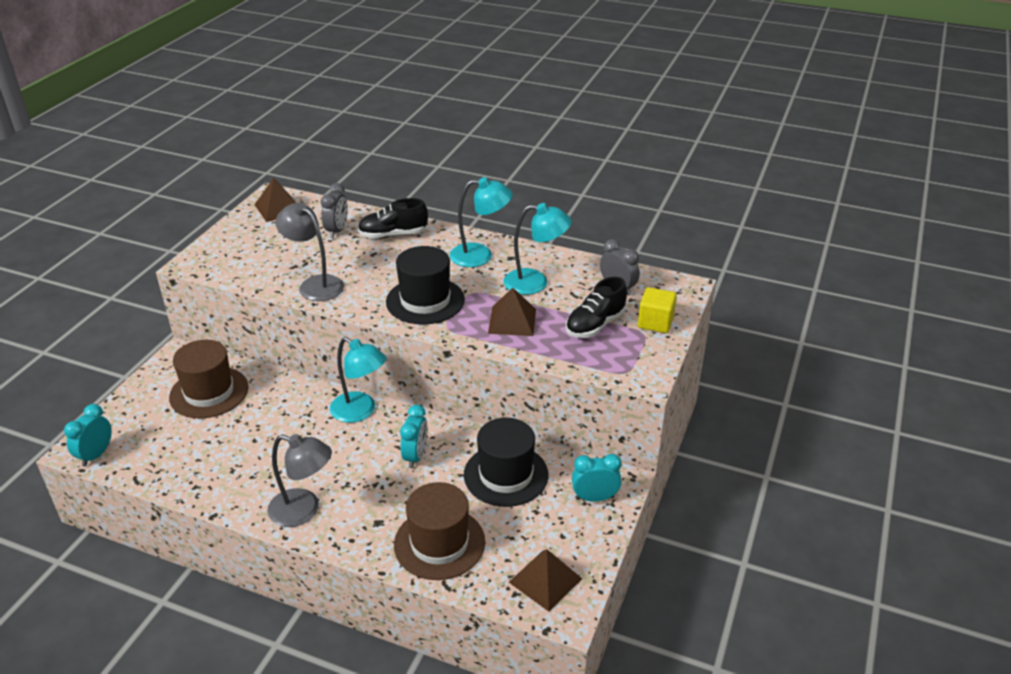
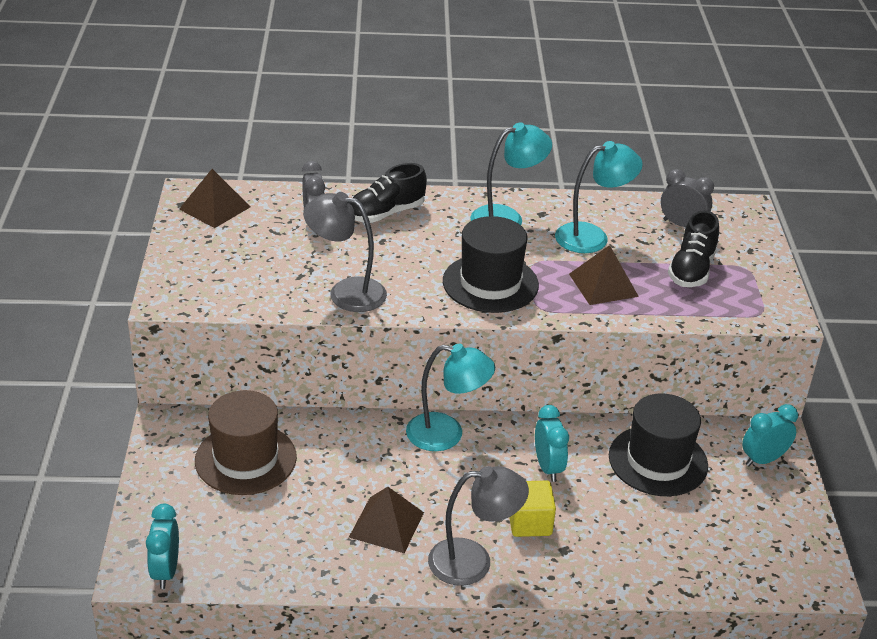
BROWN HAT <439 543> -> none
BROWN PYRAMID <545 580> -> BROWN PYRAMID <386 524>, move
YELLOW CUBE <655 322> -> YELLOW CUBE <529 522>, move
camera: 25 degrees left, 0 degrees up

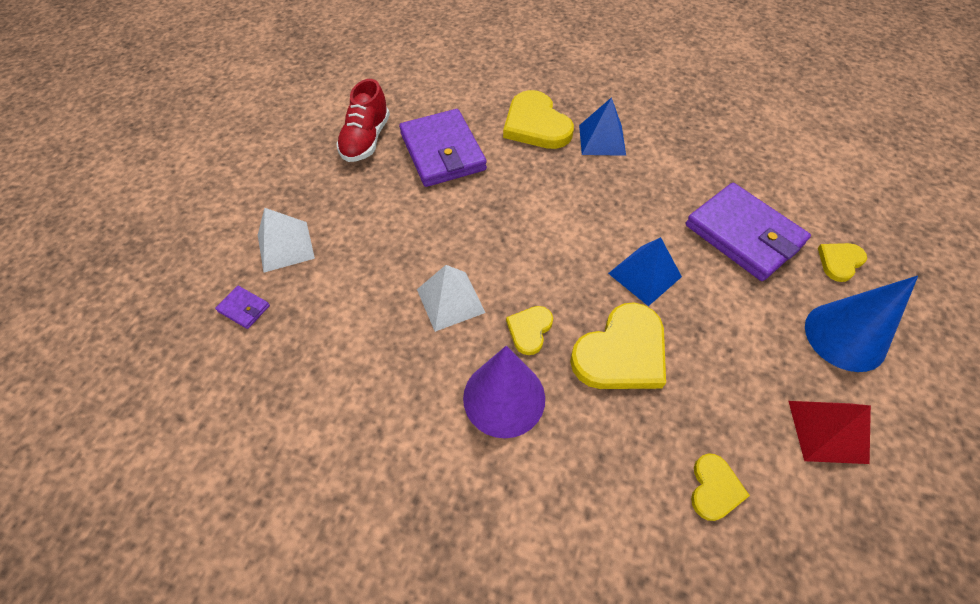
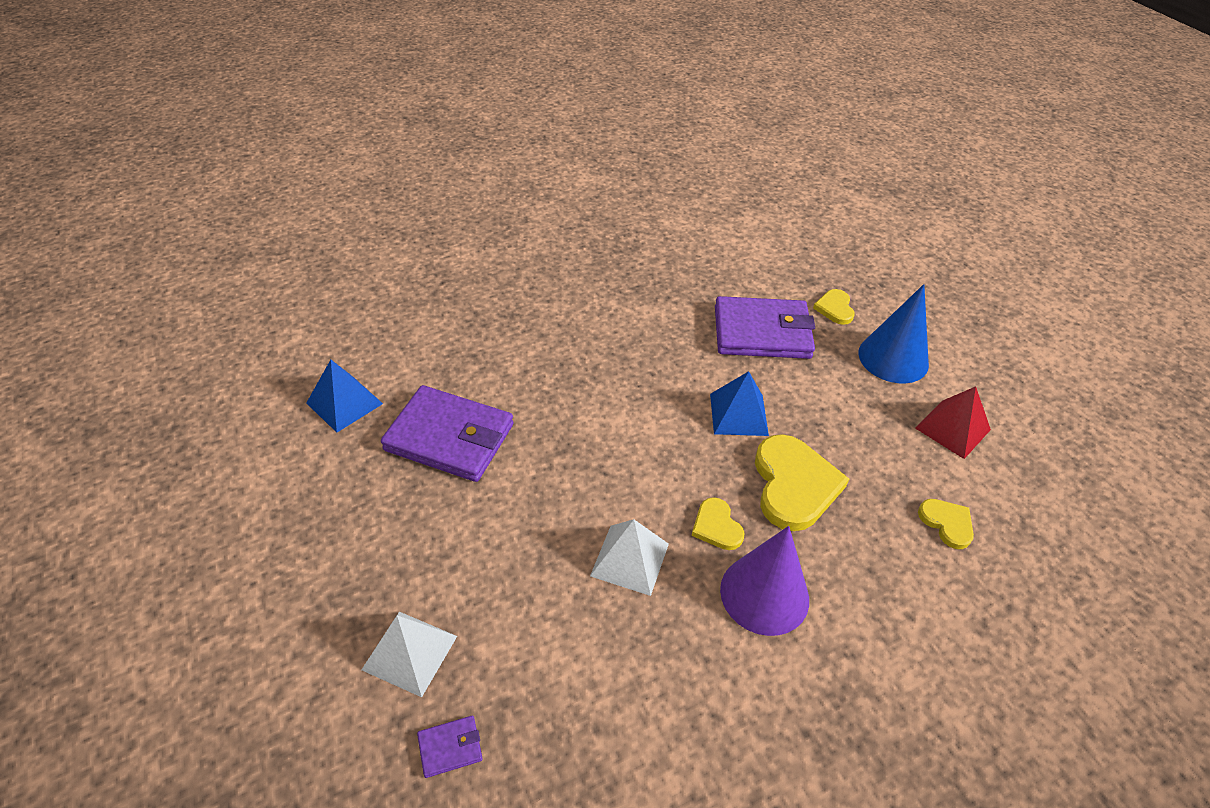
RED SHOE <366 140> -> none
YELLOW HEART <536 125> -> none
BLUE PYRAMID <602 140> -> BLUE PYRAMID <344 403>, move
camera: 50 degrees left, 10 degrees down

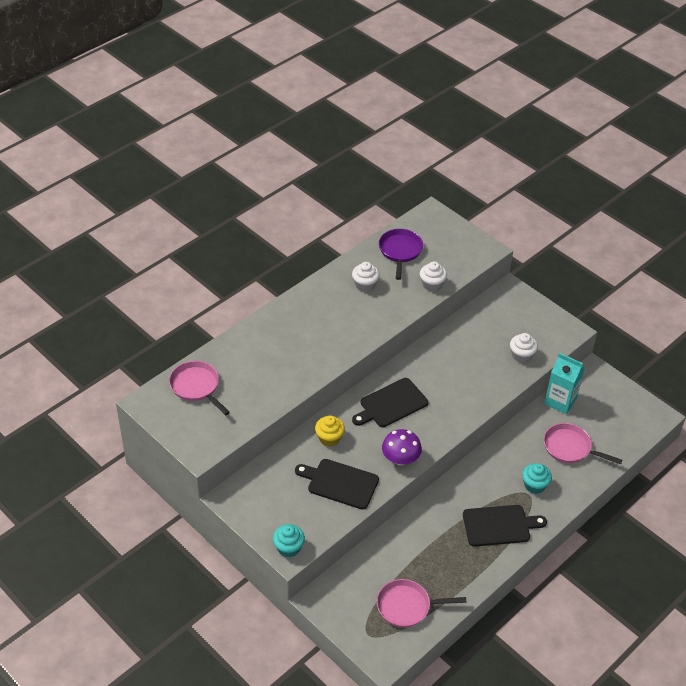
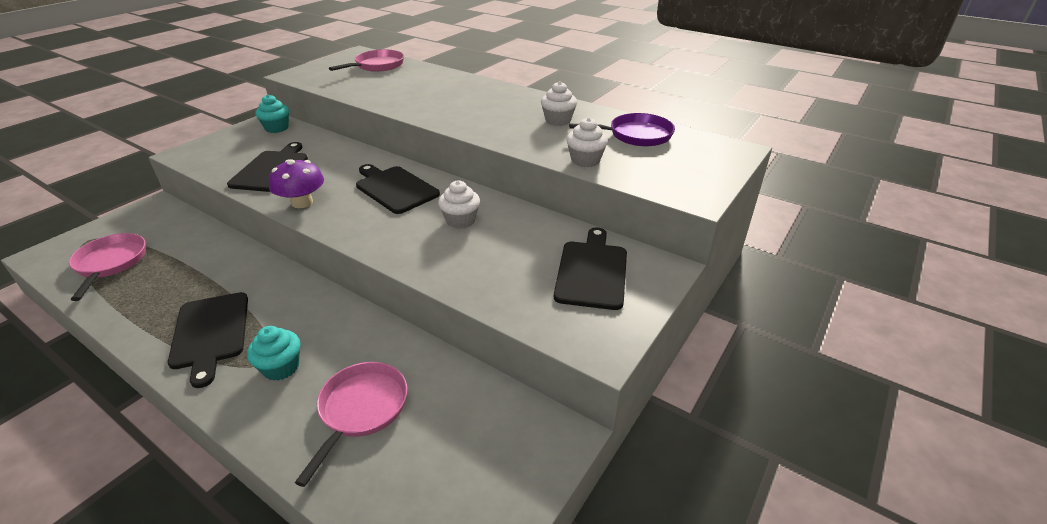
YELLOW CUPCAKE <329 438> -> none
TURQUOISE CARTON <560 401> -> none
none -> BLACK CUTTING BOARD <592 271>
TURQUOISE CUPCAKE <288 548> -> TURQUOISE CUPCAKE <277 128>, move
WHITE CUPCAKE <521 355> -> WHITE CUPCAKE <460 220>, move
camera: 80 degrees right, 10 degrees down

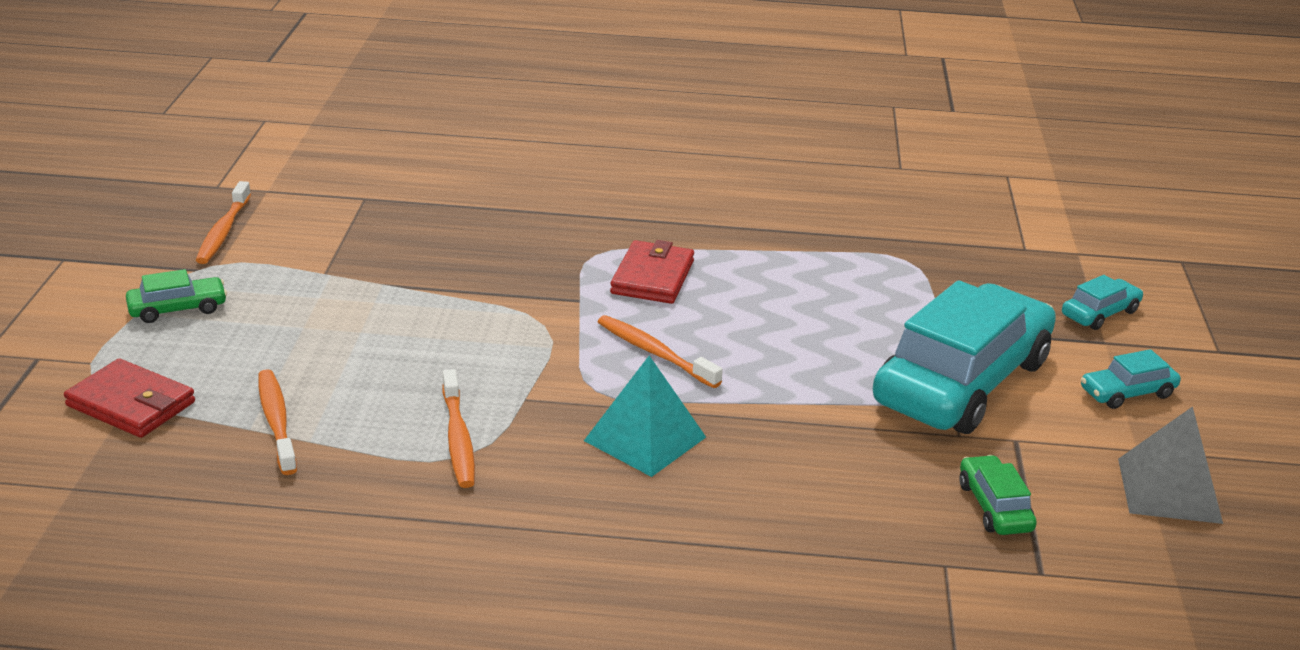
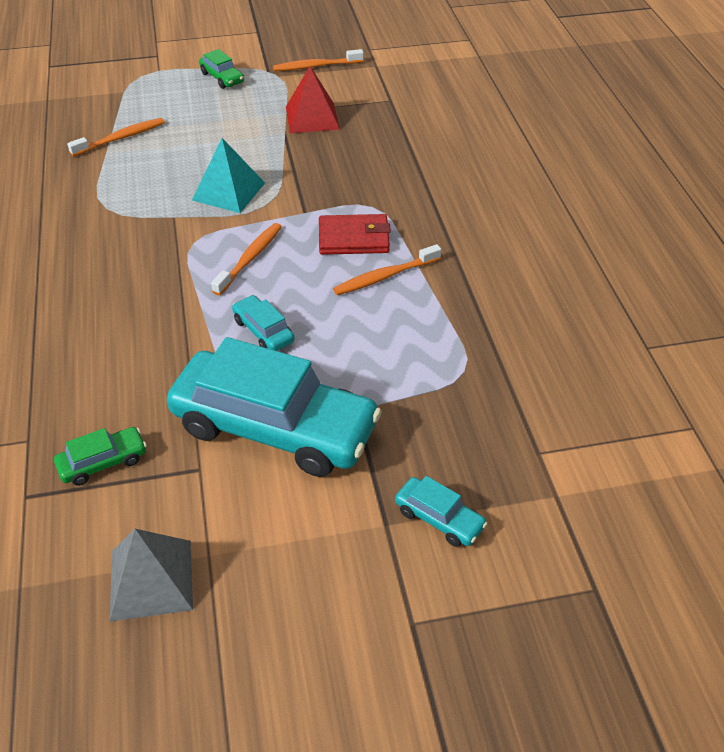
RED WALLET <131 404> -> none
none -> RED PYRAMID <312 118>
ORANGE TOOTHBRUSH <458 438> -> ORANGE TOOTHBRUSH <385 276>, move
TURQUOISE PYRAMID <645 439> -> TURQUOISE PYRAMID <228 191>, move
TURQUOISE CAR <1127 393> -> TURQUOISE CAR <263 331>, move
camera: 75 degrees right, 15 degrees up

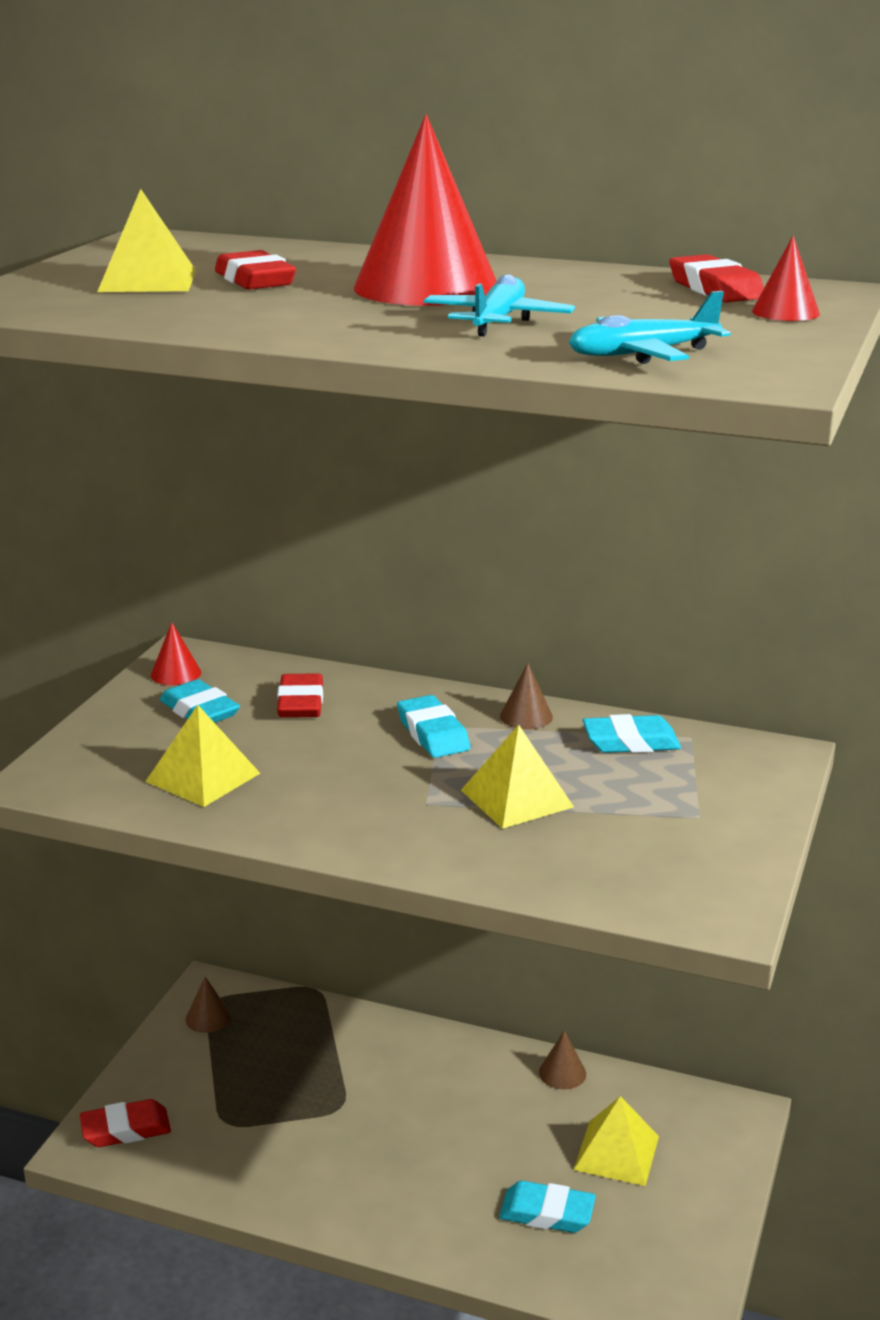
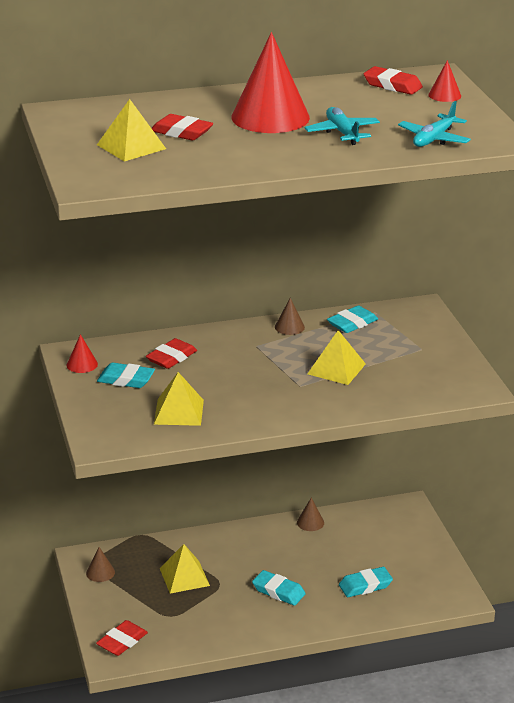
TURQUOISE ERASER <433 734> -> TURQUOISE ERASER <278 591>, move
YELLOW PYRAMID <616 1153> -> YELLOW PYRAMID <184 577>, move
RED ERASER <301 703> -> RED ERASER <171 358>, 75 degrees clockwise
camera: 35 degrees left, 5 degrees up

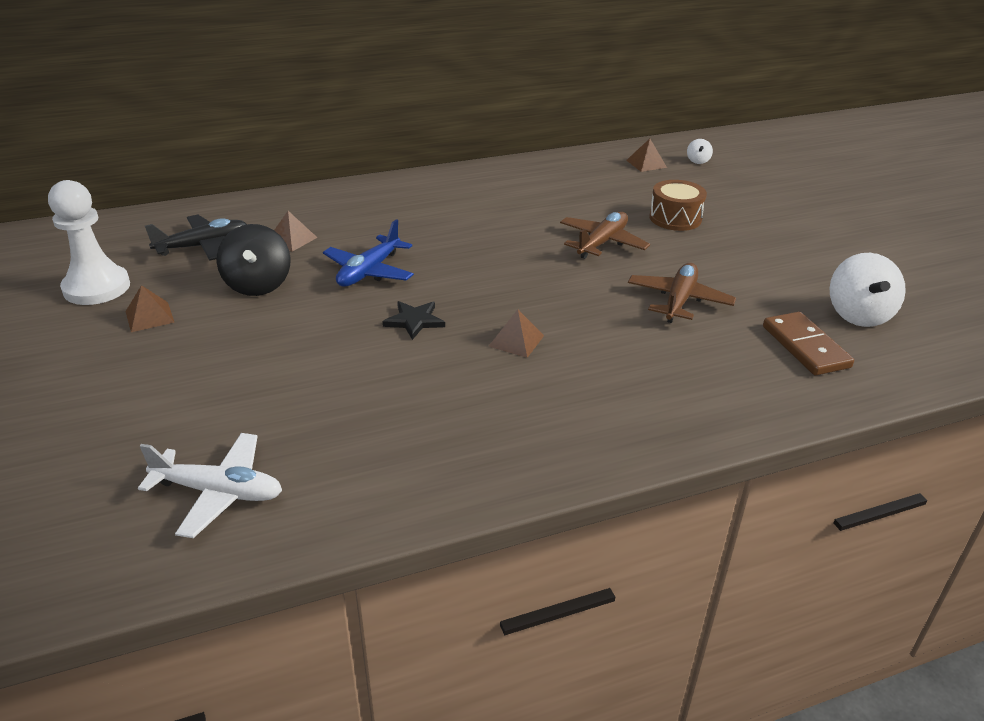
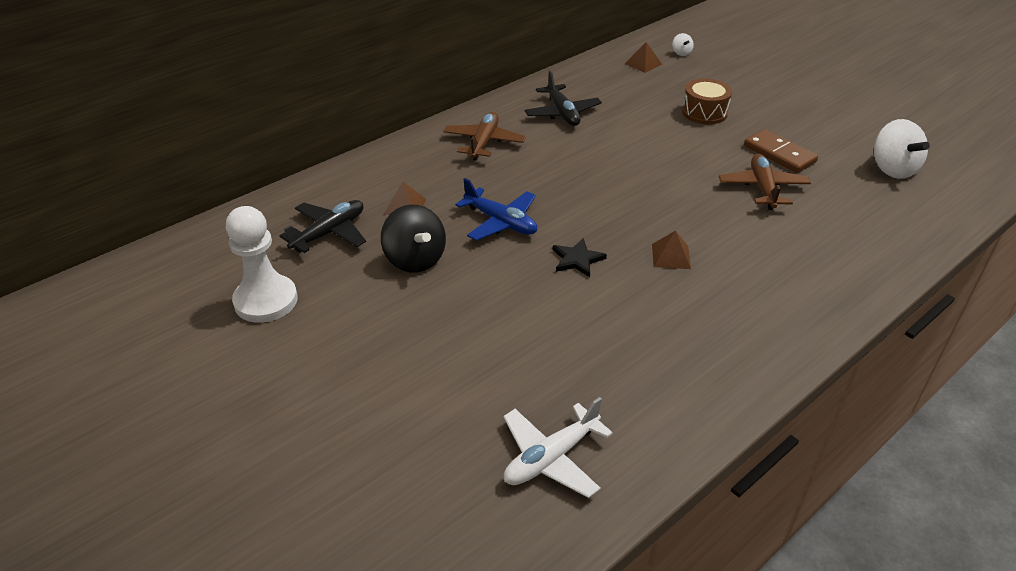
BROWN PYRAMID <150 316> -> none
none -> BLACK PLANE <562 113>
BROWN PLANE <602 243> -> BROWN PLANE <484 142>, move
BROWN DOMINO <805 347> -> BROWN DOMINO <779 154>, move
WHITE PLANE <219 492> -> WHITE PLANE <551 458>, 150 degrees clockwise
BLUE PLANE <369 271> -> BLUE PLANE <500 222>, 60 degrees counterclockwise
camera: 20 degrees left, 5 degrees up

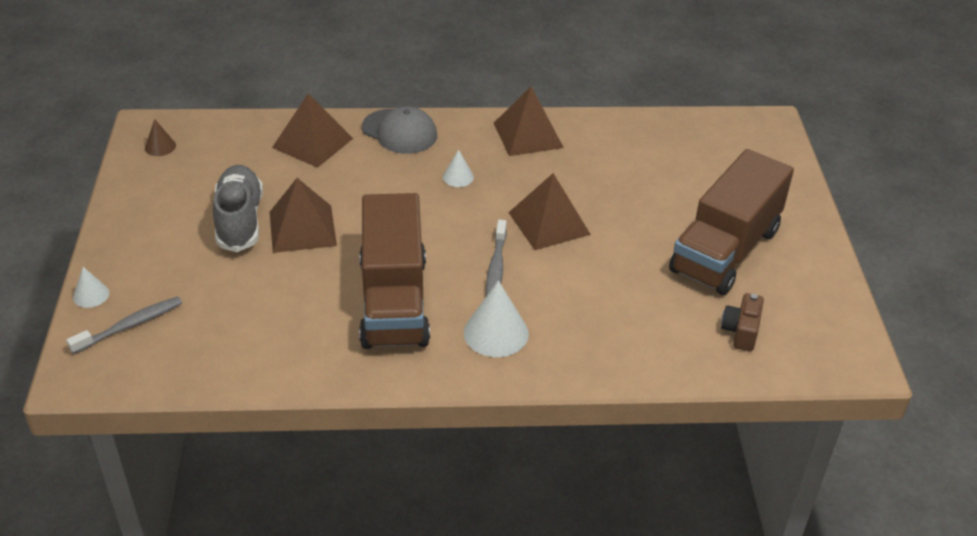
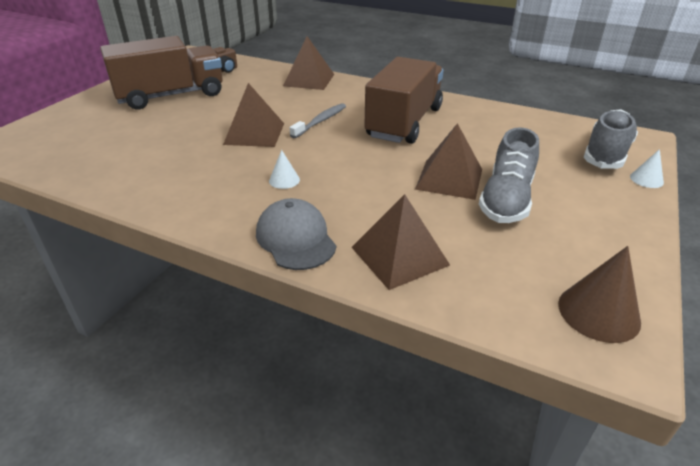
WHITE CONE <496 333> -> none
BROWN PYRAMID <528 135> -> BROWN PYRAMID <309 80>, move
GREY TOOTHBRUSH <130 325> -> GREY SHOE <606 154>
BROWN CONE <160 146> -> BROWN CONE <598 312>, x1.81
camera: 150 degrees left, 5 degrees down

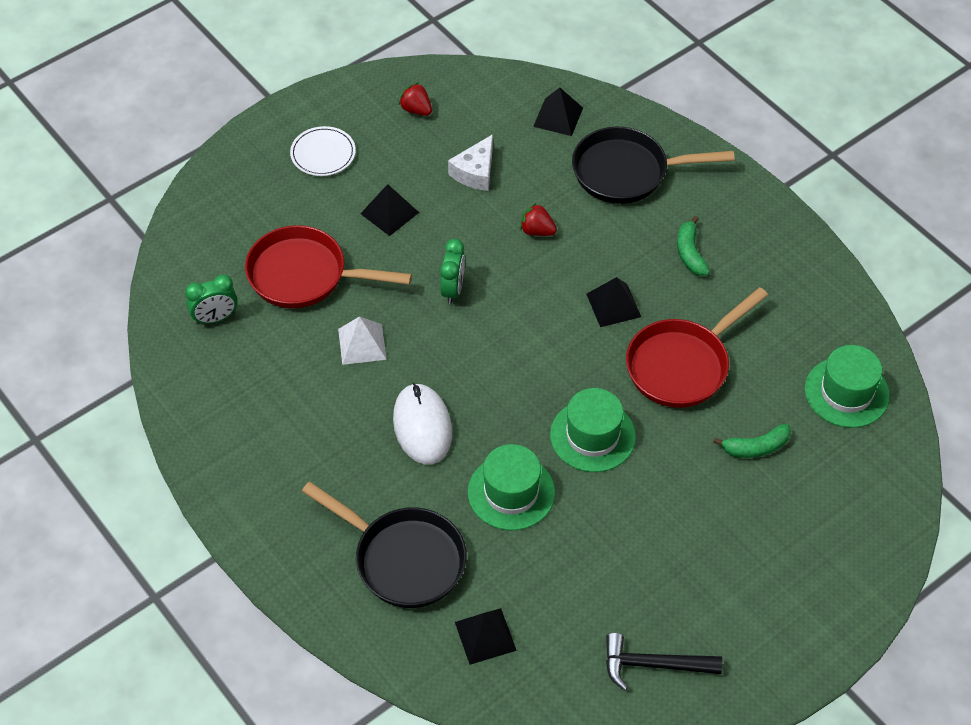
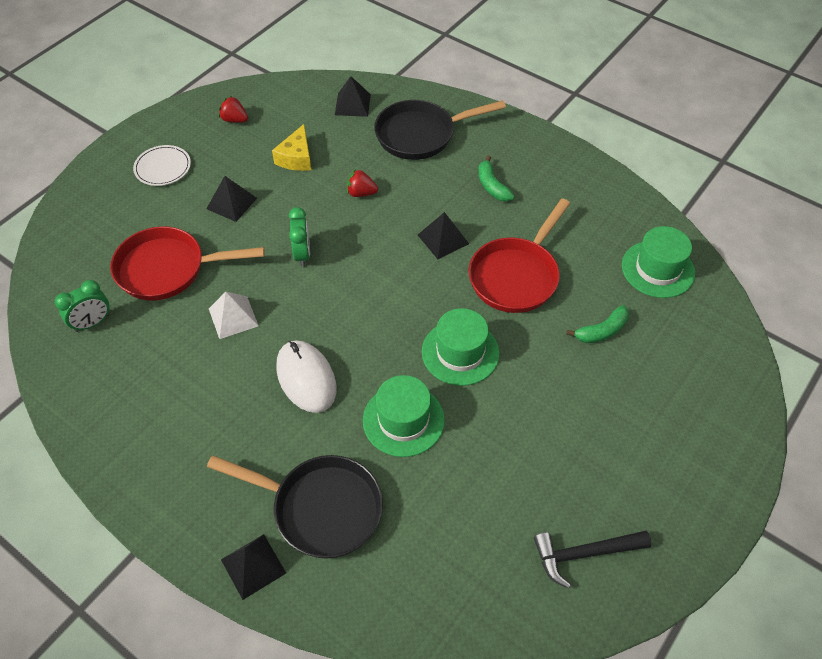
BLACK PYRAMID <485 636> -> BLACK PYRAMID <253 566>, move
WHITE CHEESE <475 172> -> YELLOW CHEESE <296 158>
camera: 15 degrees left, 0 degrees up

